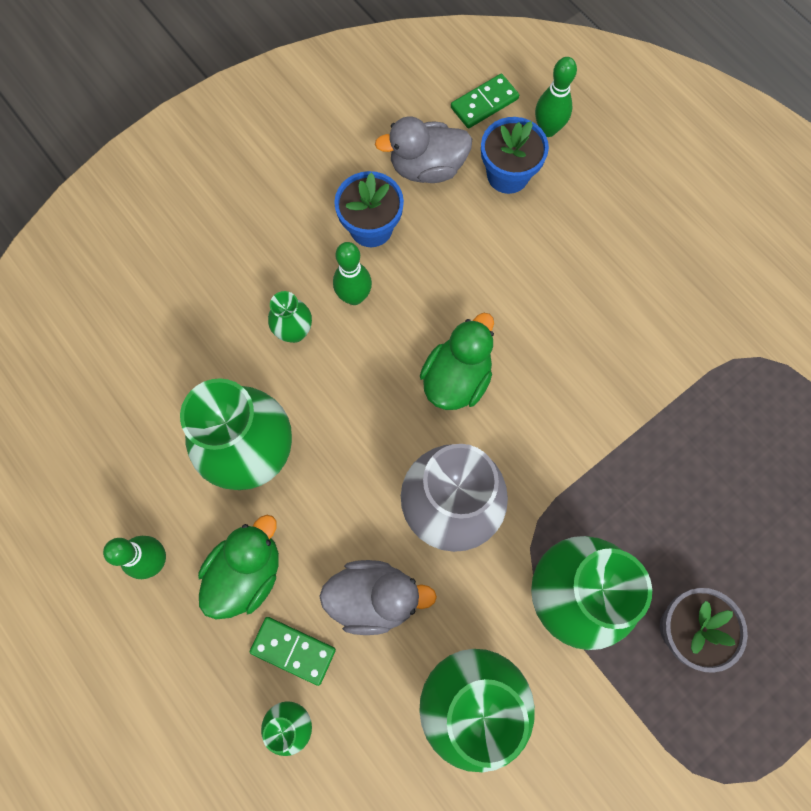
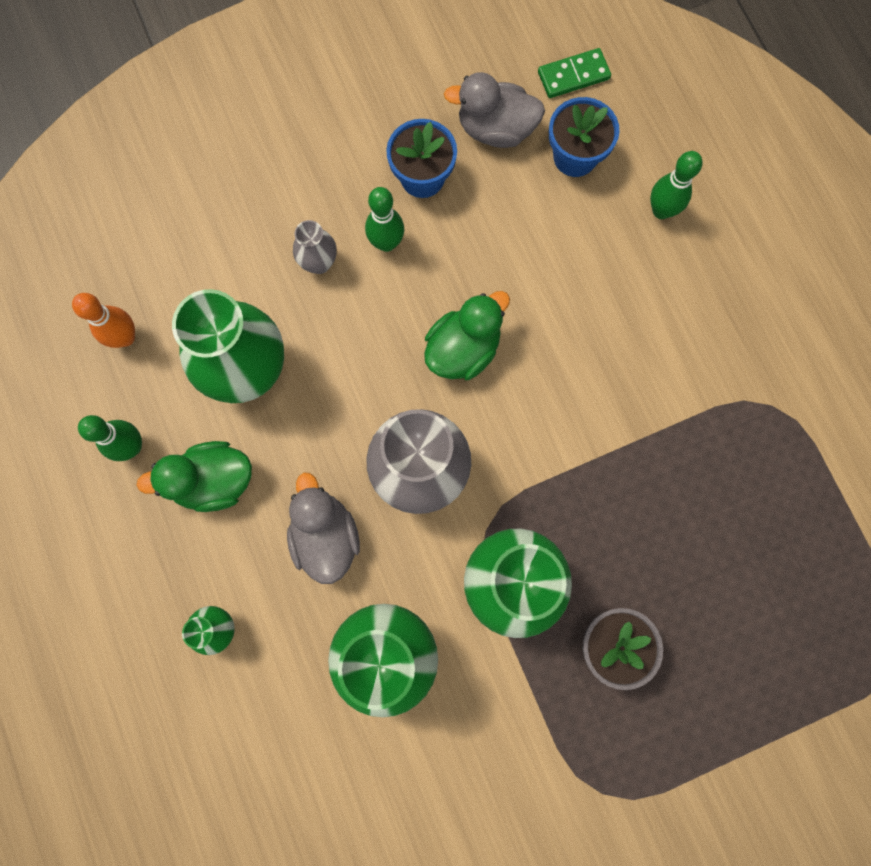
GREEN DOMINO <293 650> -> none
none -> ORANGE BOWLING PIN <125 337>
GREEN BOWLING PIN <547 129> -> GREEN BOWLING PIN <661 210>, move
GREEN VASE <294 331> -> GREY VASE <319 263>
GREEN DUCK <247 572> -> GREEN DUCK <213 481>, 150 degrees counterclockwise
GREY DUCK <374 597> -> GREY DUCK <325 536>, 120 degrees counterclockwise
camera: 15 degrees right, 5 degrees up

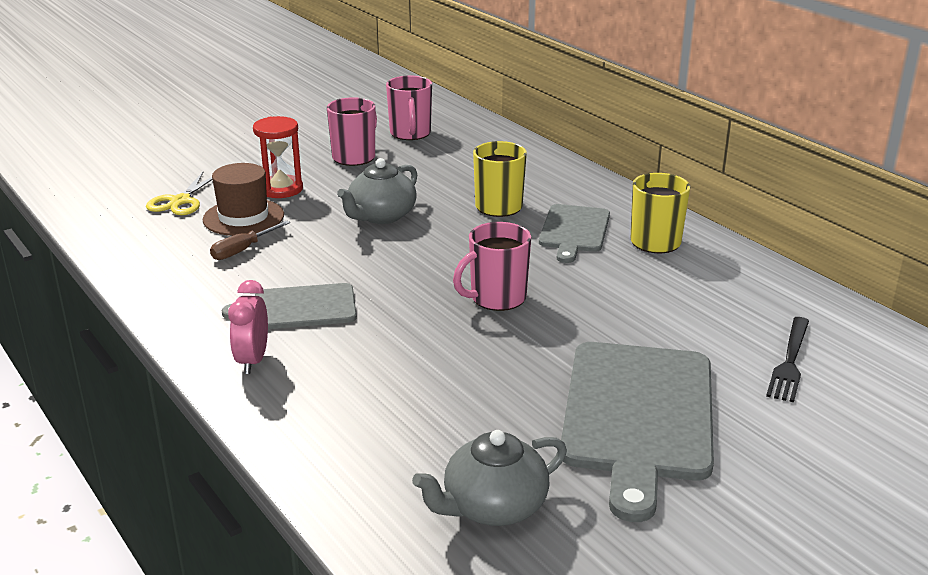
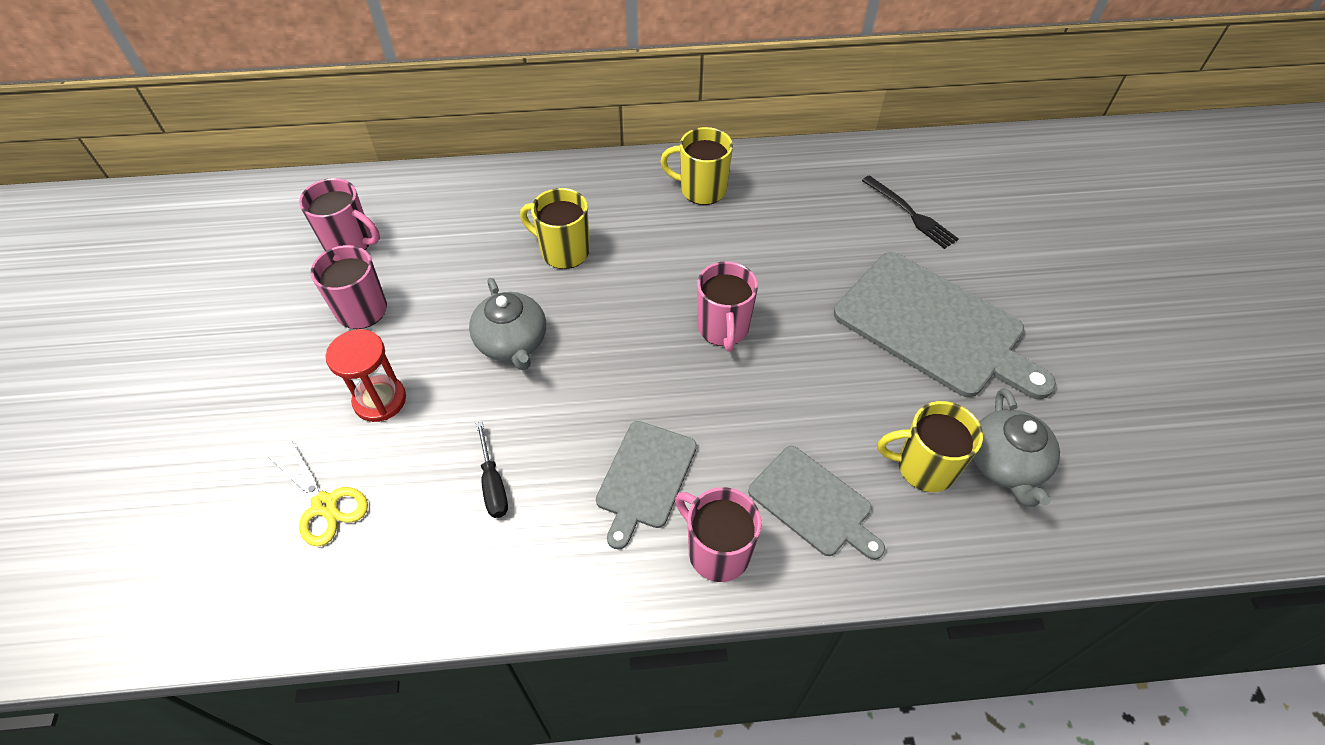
BROWN HAT <243 217> -> none
none -> YELLOW MUG <924 467>
GREY CUTTING BOARD <574 231> -> GREY CUTTING BOARD <814 503>, move
PINK CLOCK <252 361> -> PINK MUG <717 551>
BROWN SCREWDRIVER <242 250> -> BLACK SCREWDRIVER <493 484>
camera: 60 degrees left, 25 degrees up

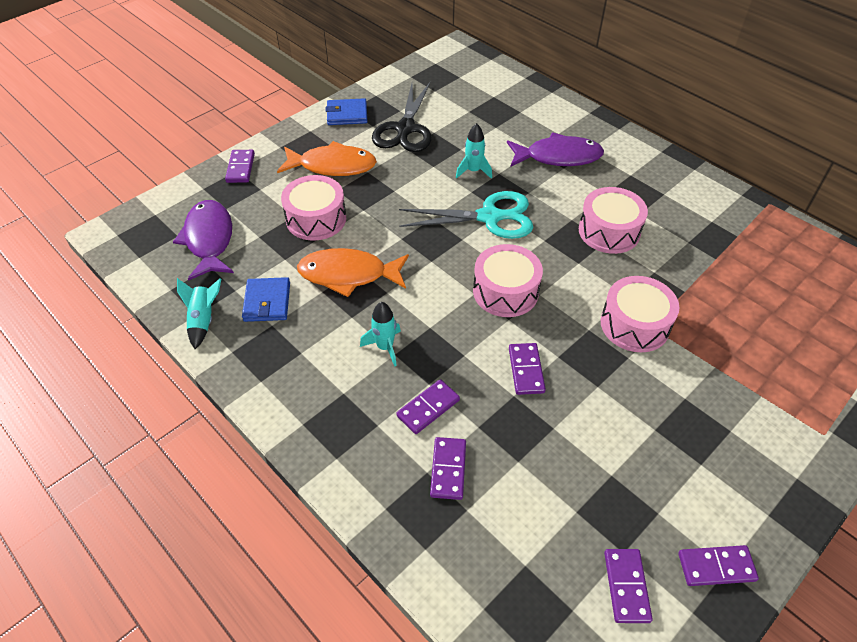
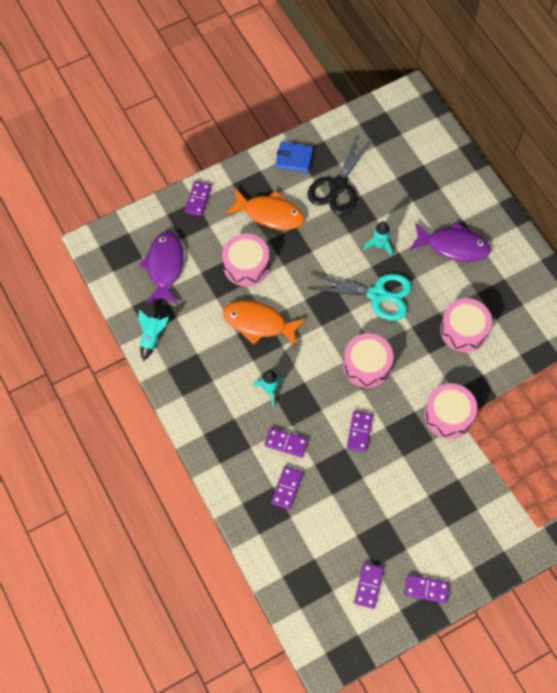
BLUE WALLET <267 302> -> none
PURPLE DOMINO <428 408> -> PURPLE DOMINO <286 443>, 45 degrees clockwise
camera: 15 degrees right, 15 degrees up

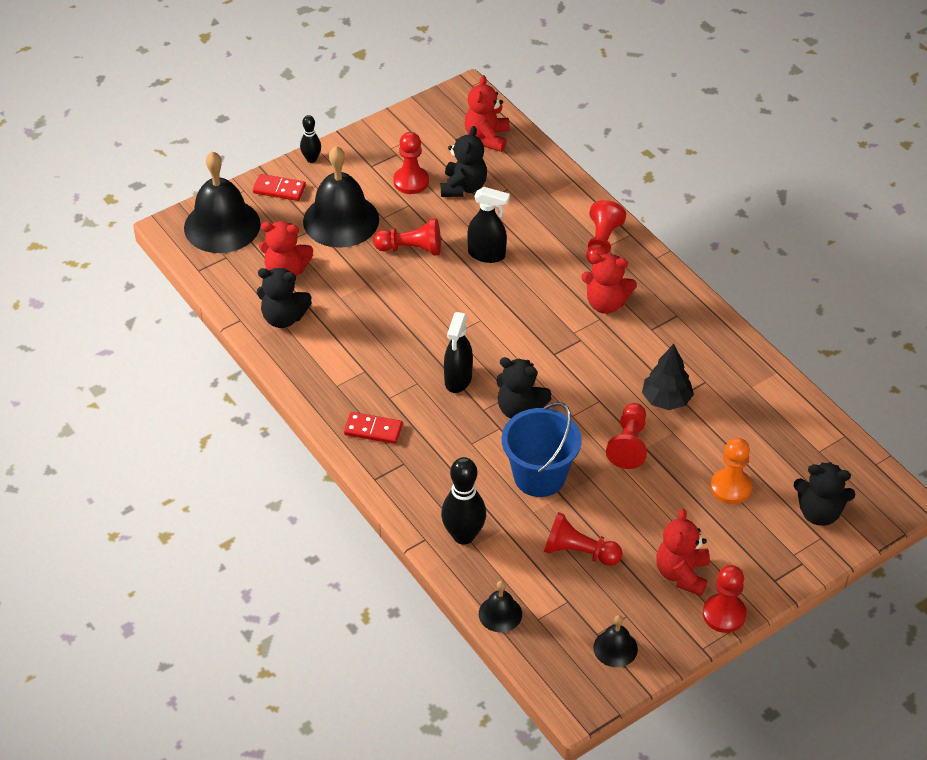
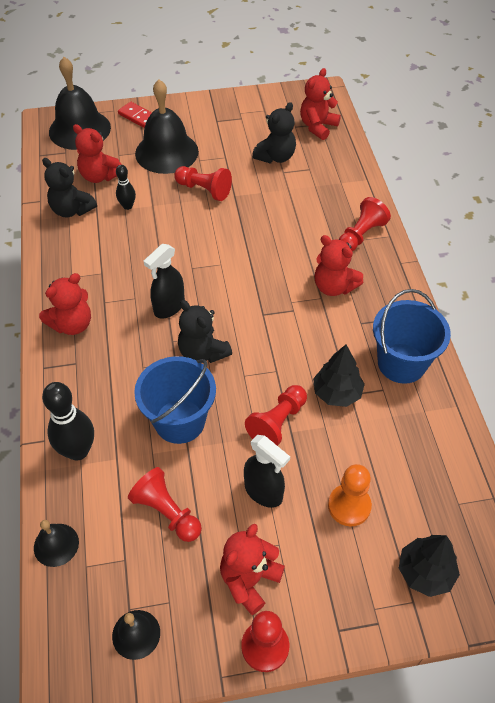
RED PAWN <411 181> -> none
none -> BLUE BUCKET <401 363>
BLACK BOWLING PIN <311 159> -> BLACK BOWLING PIN <127 206>, move
BLACK SPRAY BOTTLE <487 254> -> BLACK SPRAY BOTTLE <263 492>, move
RED DOMINO <373 430> -> RED TEDDY BEAR <72 324>
BLACK TEDDY BEAR <819 512> -> BLACK TREE <425 572>
camera: 25 degrees right, 5 degrees up

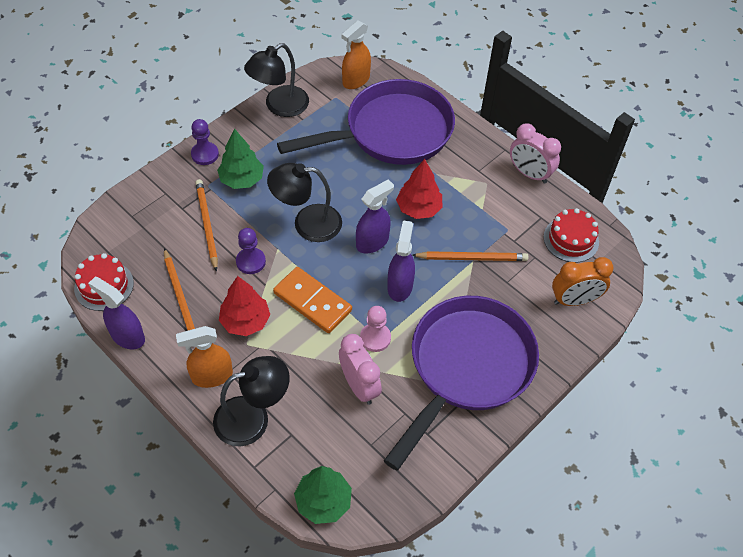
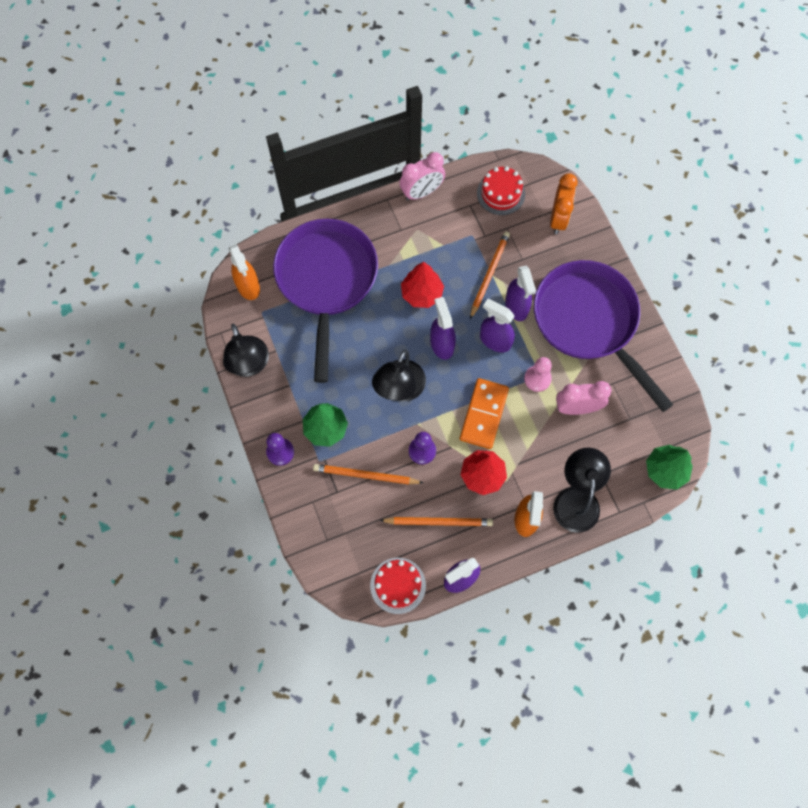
none -> PURPLE SPRAY BOTTLE <516 307>
ORANGE DOMINO <312 301> -> ORANGE DOMINO <483 414>, 45 degrees counterclockwise
camera: 65 degrees left, 15 degrees up

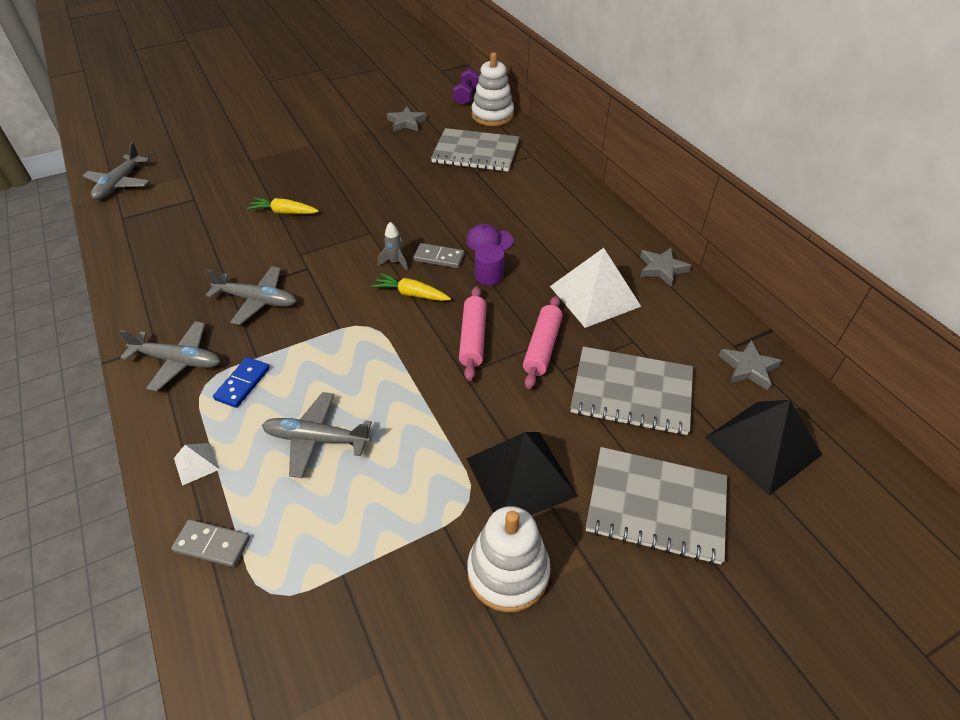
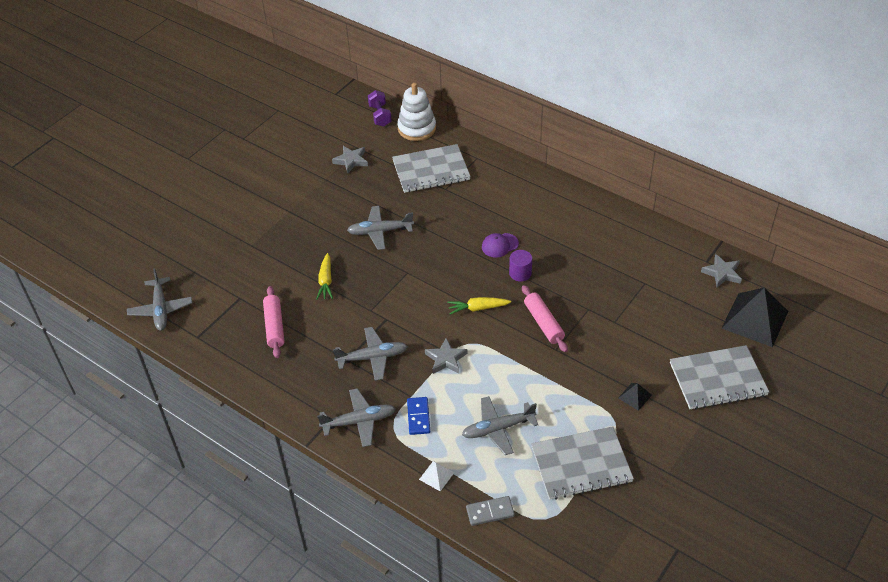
GREY ROCKET <395 262> -> none
GREY DOMINO <439 257> -> none
WHITE STACKING TOY <508 572> -> none
WHITE PYRAMID <594 296> -> none
none -> GREY PLANE <380 231>
PINK ROLLING PIN <542 347> -> PINK ROLLING PIN <274 326>, move
GREY NOTEBOOK <631 392> -> GREY NOTEBOOK <581 464>, move
GREY STAR <662 269> -> GREY STAR <446 359>, move
YELLOW CARROT <284 212> -> YELLOW CARROT <326 281>, 75 degrees counterclockwise
BLACK PYRAMID <521 477> -> BLACK PYRAMID <635 396>, x0.44
camera: 25 degrees left, 0 degrees up

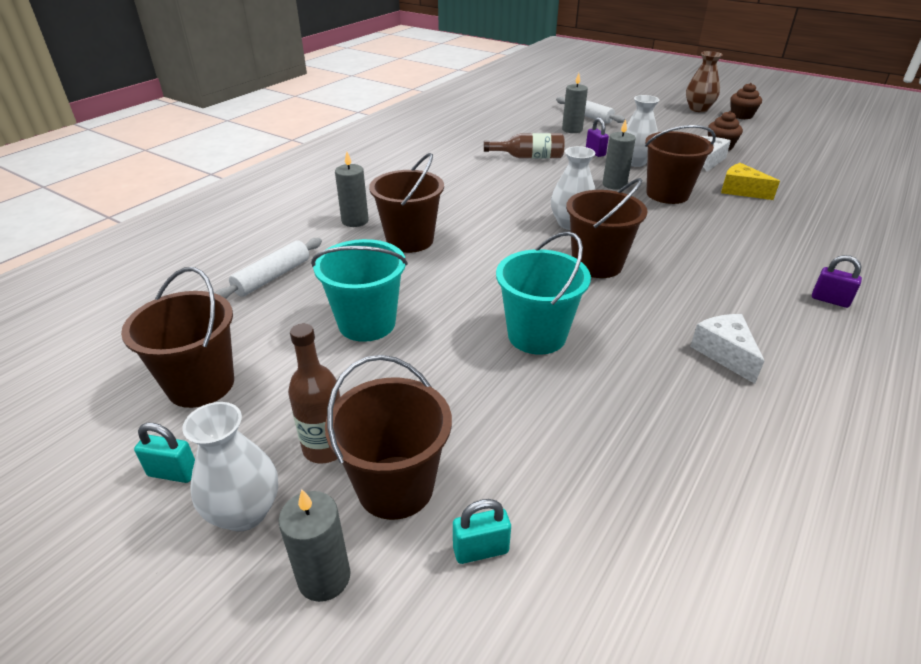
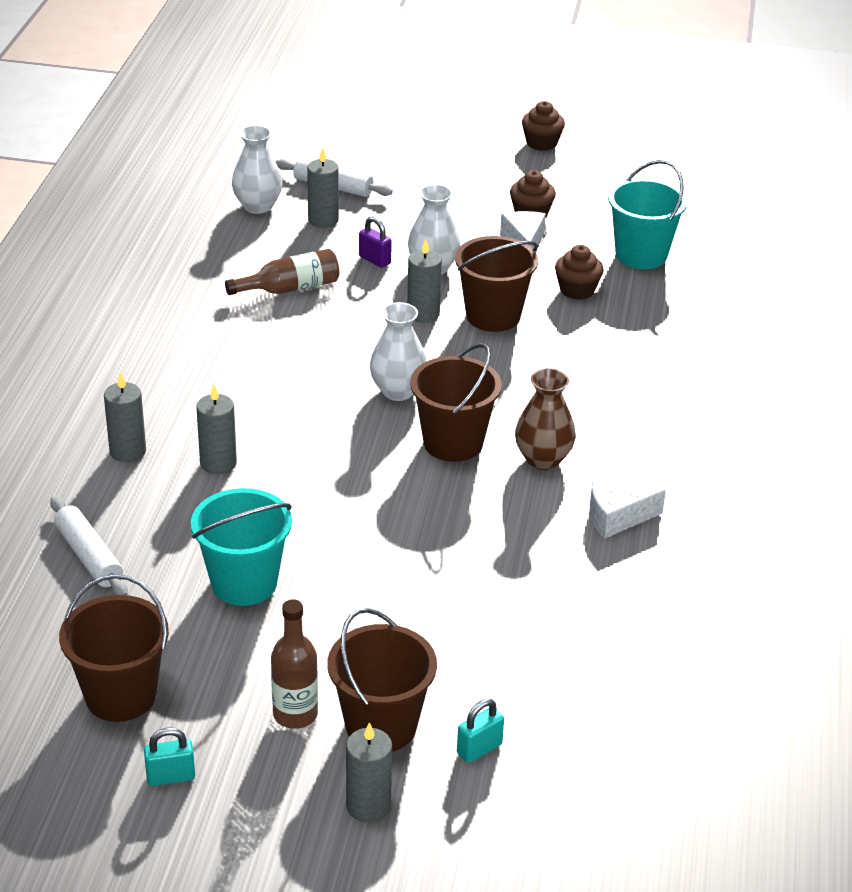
PURPLE PADLOCK <830 300> -> none
WHITE VASE <245 512> -> WHITE VASE <258 206>, move
TURQUOISE BUCKET <537 335> -> TURQUOISE BUCKET <641 255>, move
BROWN VASE <698 109> -> BROWN VASE <543 459>, move
BROWN BUCKET <410 240> -> GREY CANDLE <218 463>
YELLOW CHEESE <741 190> -> BROWN CUPCAKE <577 290>
WHITE ROLLING PIN <272 277> -> WHITE ROLLING PIN <89 556>, 45 degrees counterclockwise
WHITE CHEESE <724 353> -> WHITE CHEESE <616 518>, 60 degrees counterclockwise
camera: 25 degrees left, 0 degrees up

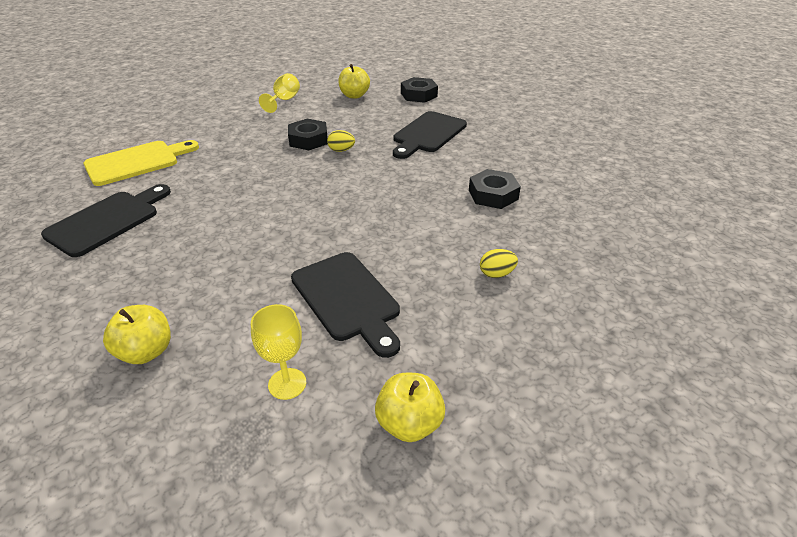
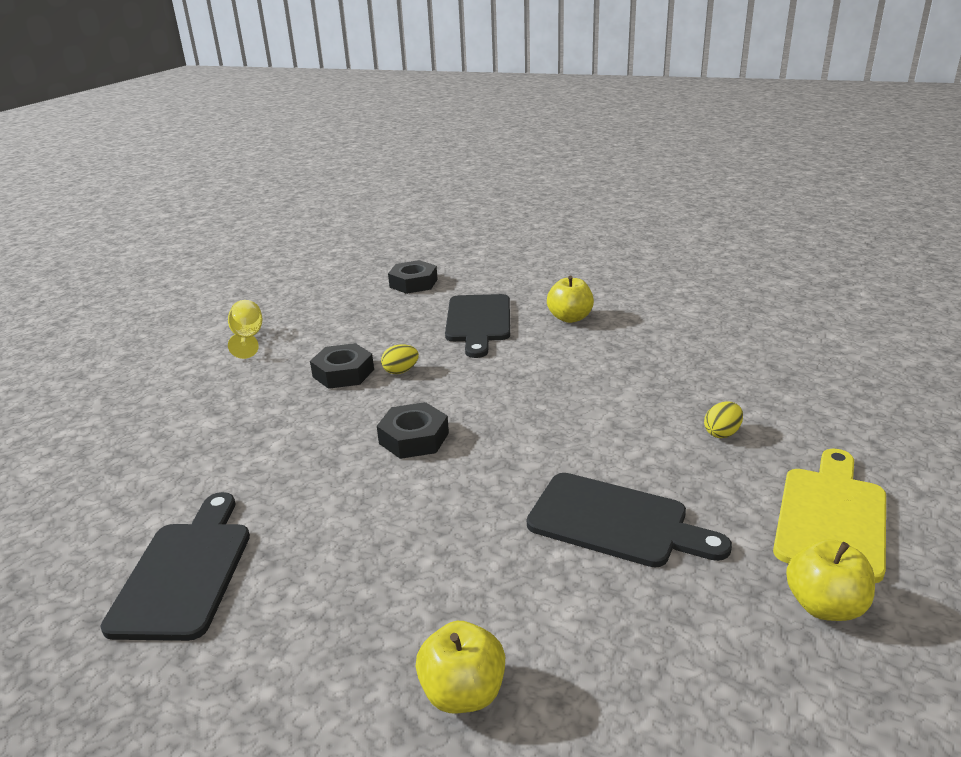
YELLOW GOBLET <287 384> -> none
YELLOW CUTTING BOARD <137 162> -> YELLOW CUTTING BOARD <831 517>, move
YELLOW APPLE <354 95> -> YELLOW APPLE <570 318>, move
BLACK NUT <493 195> -> BLACK NUT <414 438>, move
camera: 30 degrees left, 10 degrees down

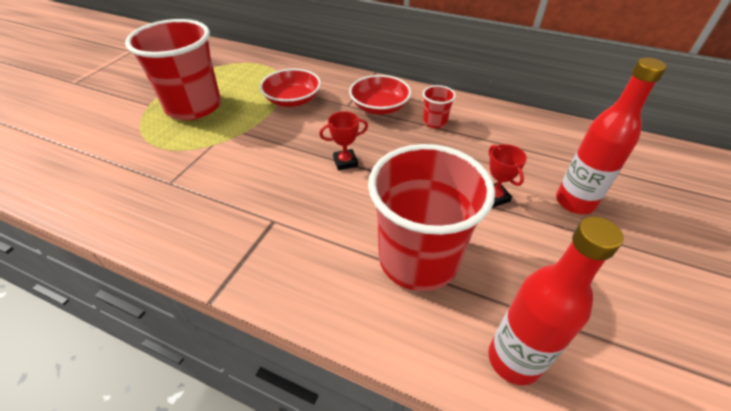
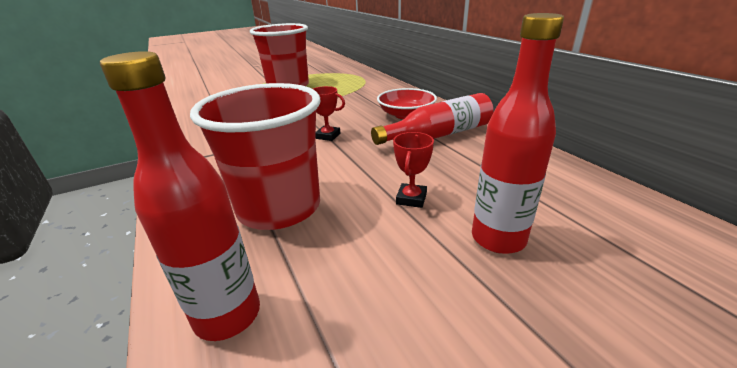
RED BOWL <292 100> -> none
RED CUP <434 122> -> RED BOTTLE <439 135>
camera: 40 degrees right, 15 degrees down

